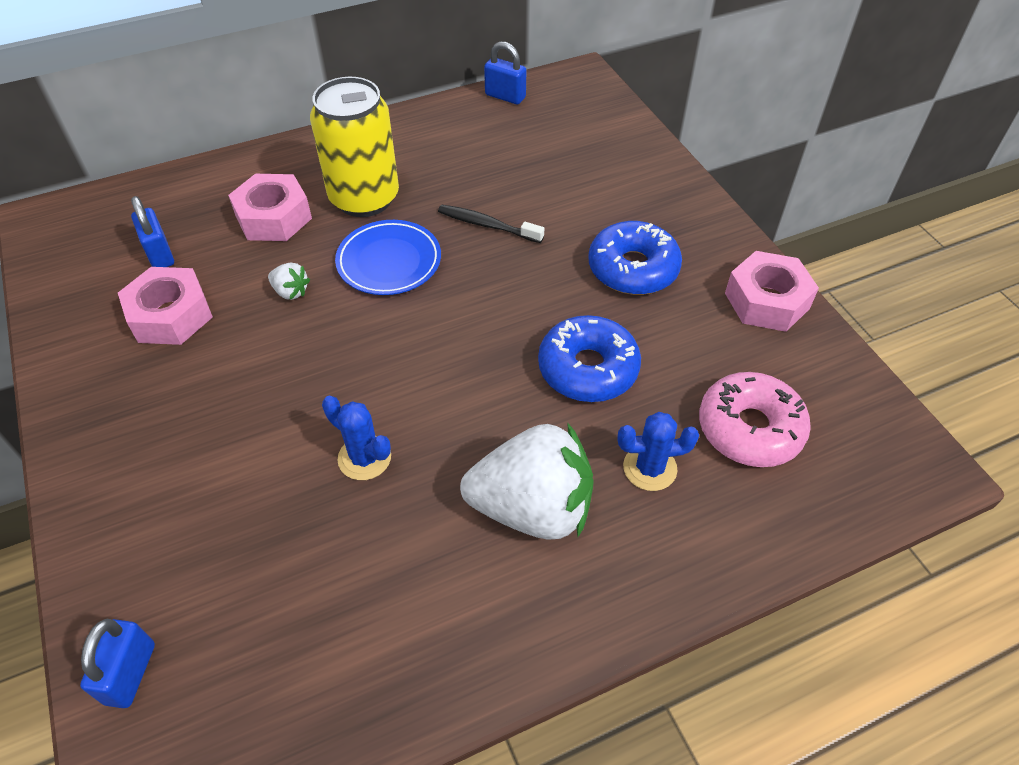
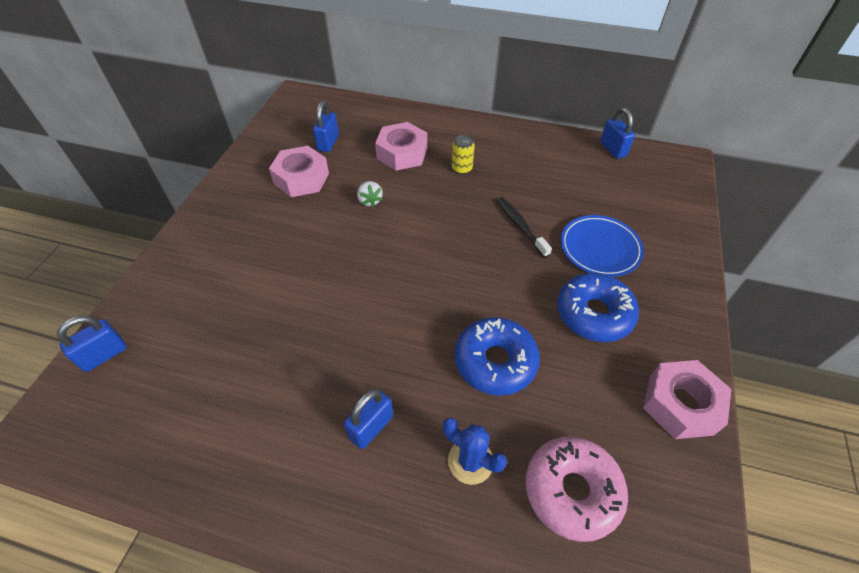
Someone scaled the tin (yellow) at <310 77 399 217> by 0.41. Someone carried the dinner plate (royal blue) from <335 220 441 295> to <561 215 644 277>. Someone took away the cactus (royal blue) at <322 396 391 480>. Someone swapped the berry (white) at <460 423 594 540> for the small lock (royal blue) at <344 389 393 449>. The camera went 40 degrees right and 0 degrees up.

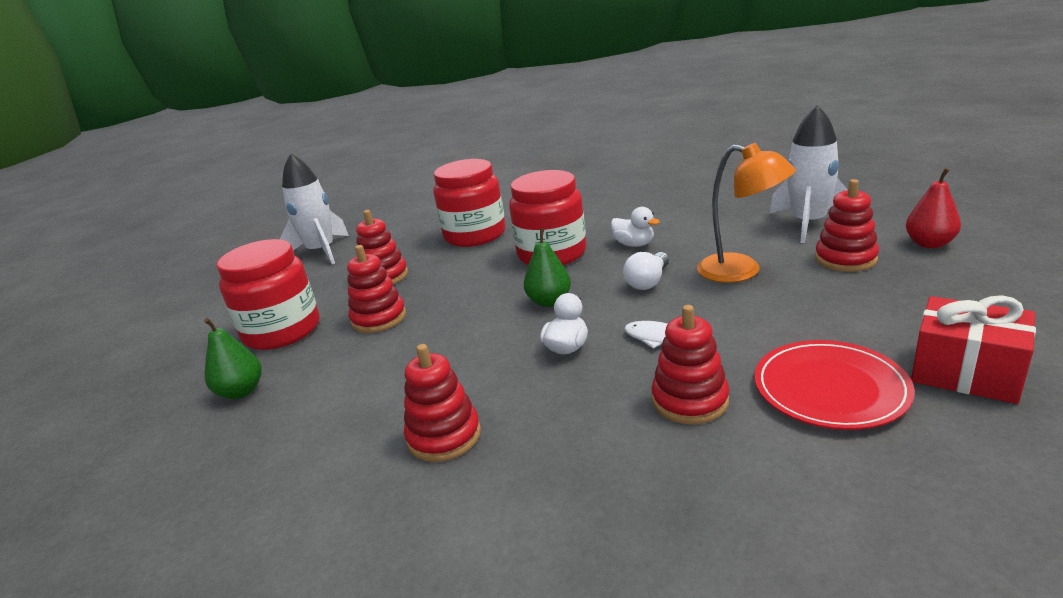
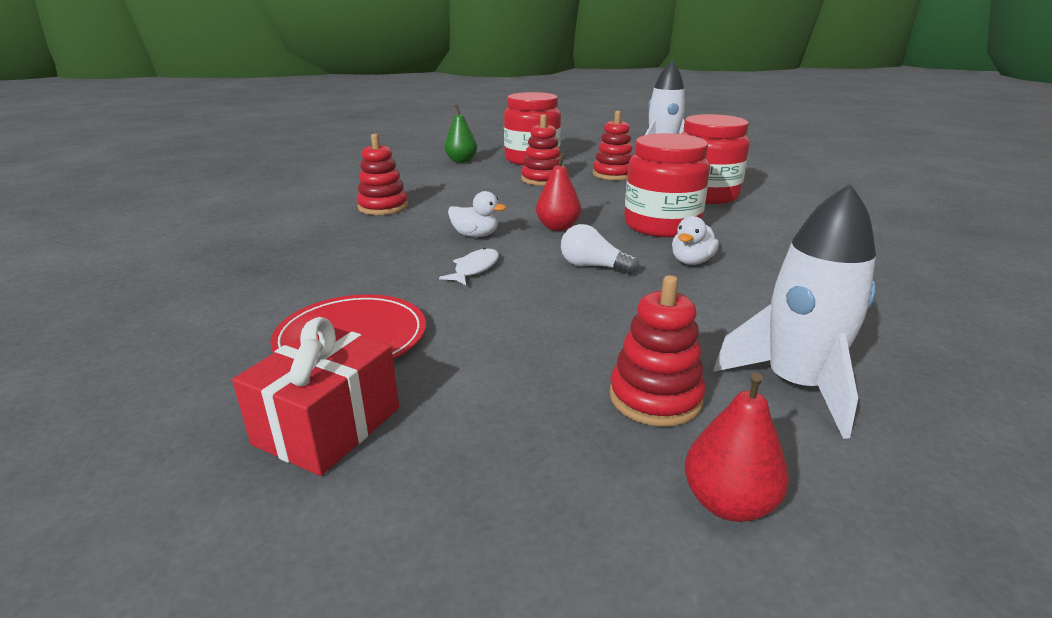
Someone took away the lamp (orange-coloured) at <697 143 796 283>. Someone repainted the pear (green) at <524 228 571 307>, which became the pear (red) at <536 153 581 231>. Someone took away the ring stacker (red) at <651 305 729 424>. The camera went 80 degrees right and 0 degrees up.

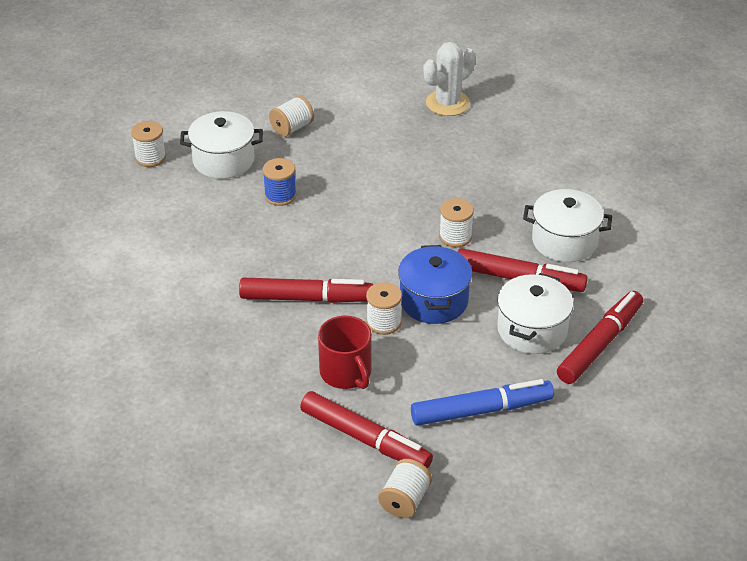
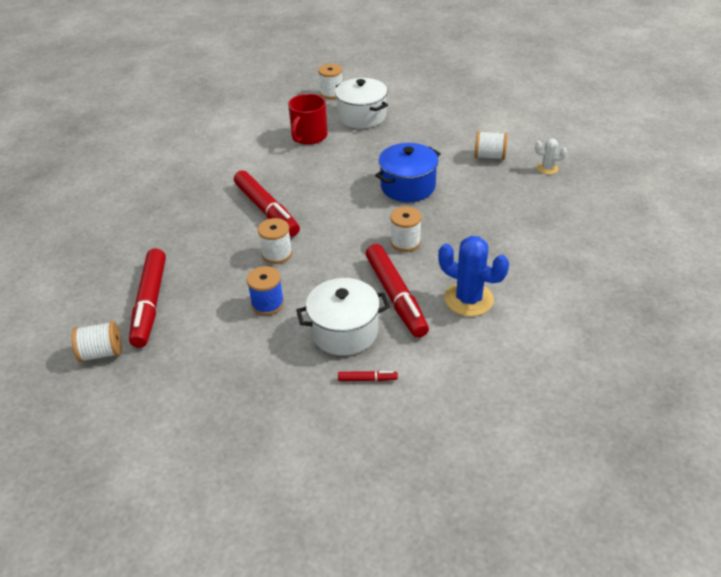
Someone scaled the cactus (white) at <423 42 476 116> by 0.53. Someone carried the reel of thread (white) from <269 96 314 137> to <474 131 508 160>. Someone carried the reel of thread (royal blue) from <263 158 297 206> to <247 266 284 315>. Someone swapped the stockpot (white) at <523 189 612 262> for the cactus (royal blue) at <438 236 509 316>. Someone carried the stockpot (royal blue) from <398 245 472 324> to <375 143 441 202>. Someone scaled the felt pen (red) at <557 291 643 384> by 0.42. Someone carried the mug (red) from <318 316 372 389> to <288 94 328 145>. Someone took away the felt pen (royal blue) at <411 379 554 426>. The camera went 55 degrees right and 0 degrees up.

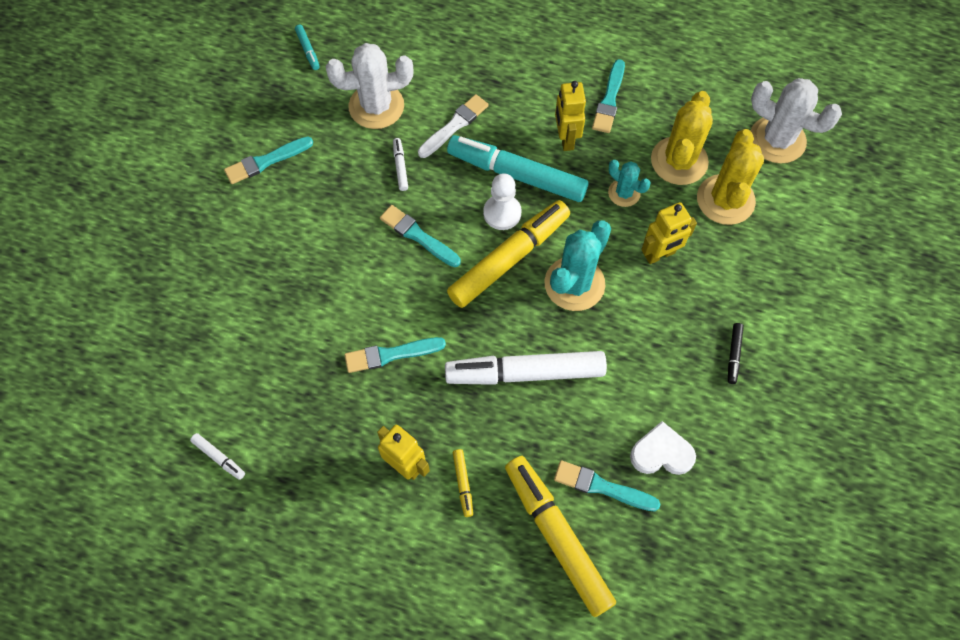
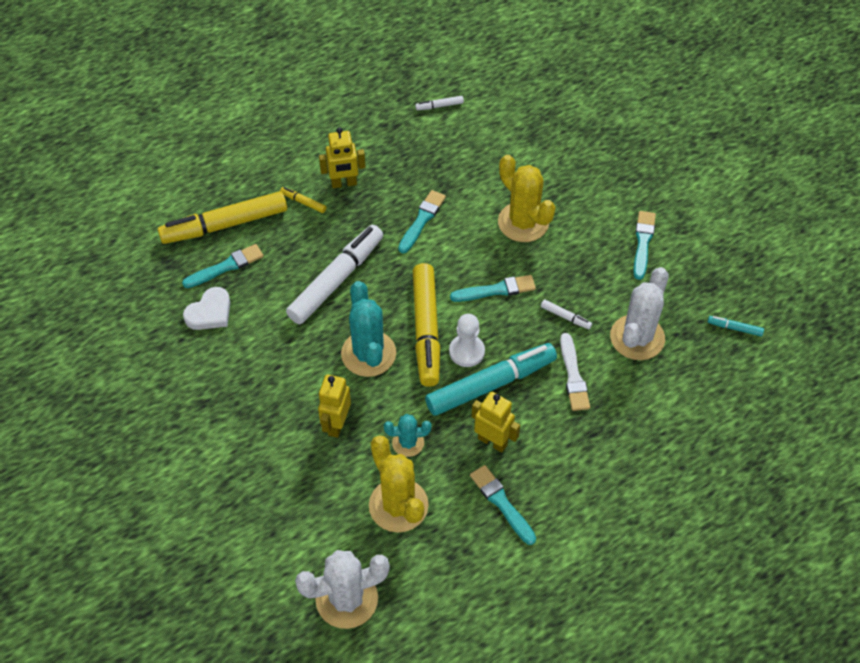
Someone carried the cactus (yellow) from <697 129 764 225> to <498 155 556 242>. Someone took away the felt pen (black) at <728 323 744 384>. Someone rotated the felt pen (yellow) at <505 456 616 617> by 150 degrees clockwise. The camera went 130 degrees right and 10 degrees down.

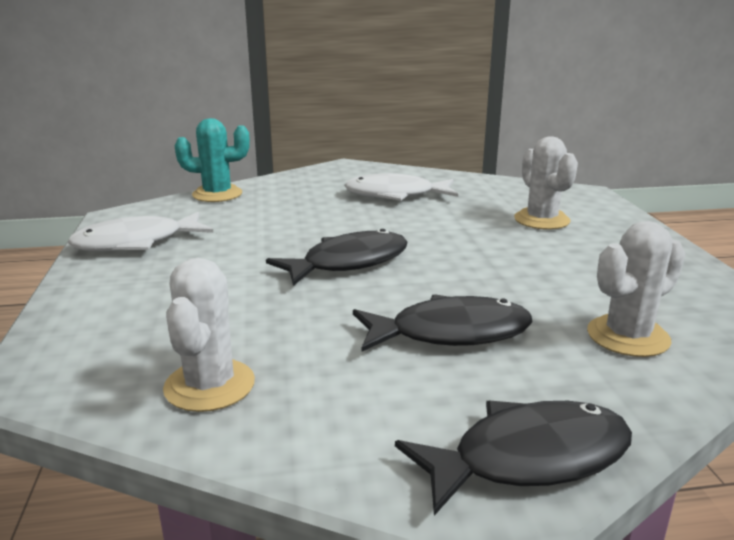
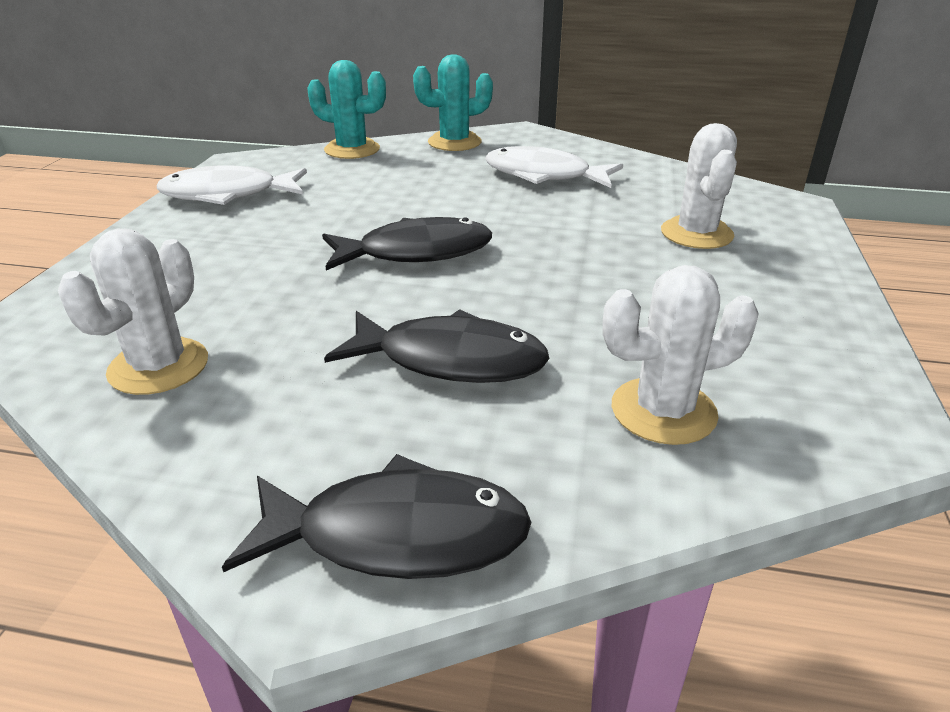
Someone put down the cactus (aqua) at <413 55 493 151>. The camera went 20 degrees right and 10 degrees up.

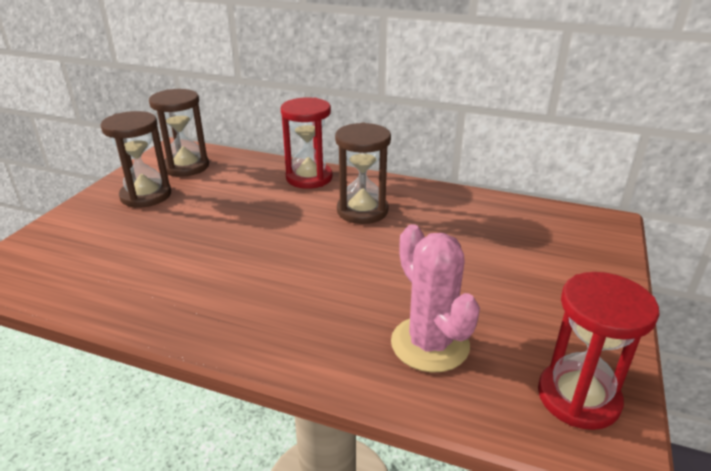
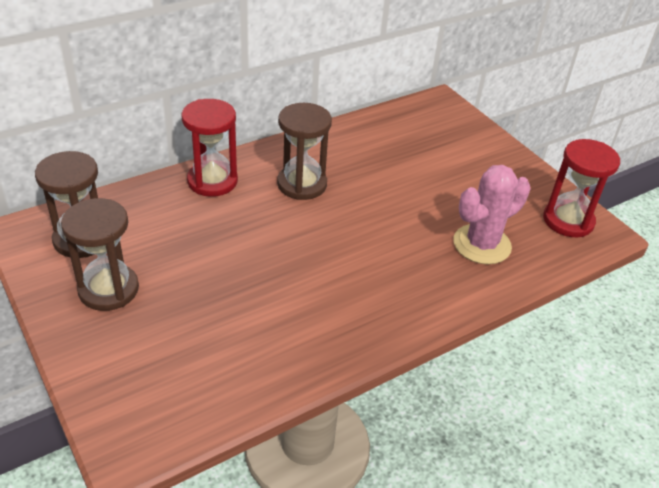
Someone rotated the cactus (rose-pink) at <391 224 480 373> by 45 degrees counterclockwise. The camera went 55 degrees left and 10 degrees up.

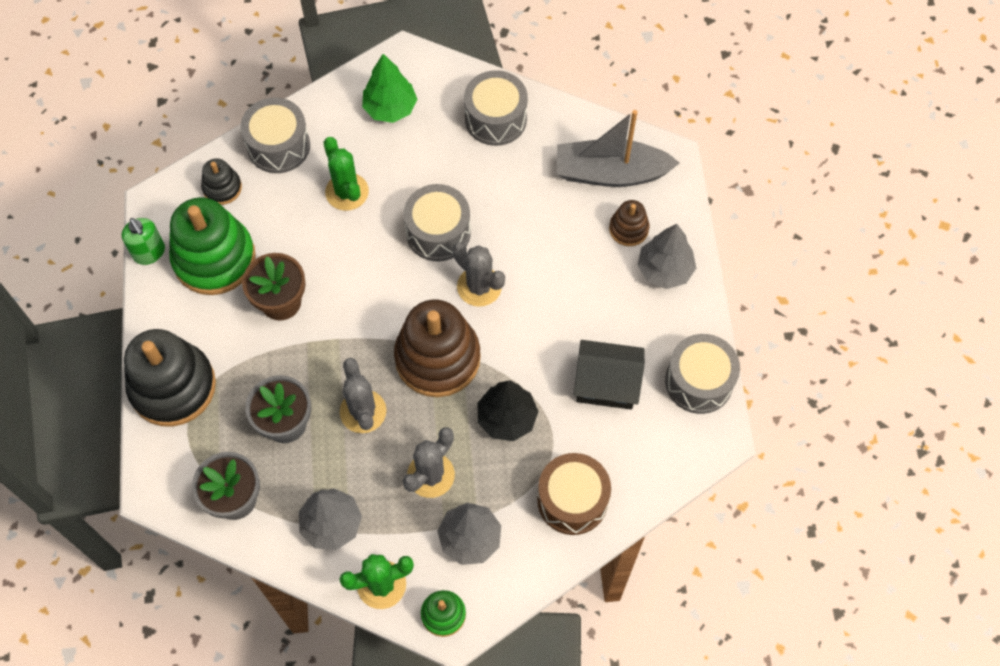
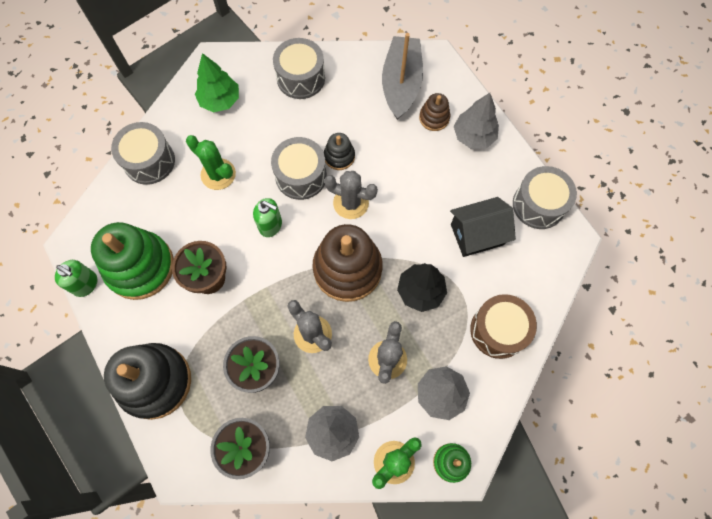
Someone rotated the boat (grey) at <557 110 679 187> by 120 degrees clockwise. Someone carried the ring stacker (black) from <201 158 242 205> to <324 133 355 170>. Someone put down the pump bottle (green) at <253 198 282 237>. The camera went 25 degrees left and 5 degrees up.

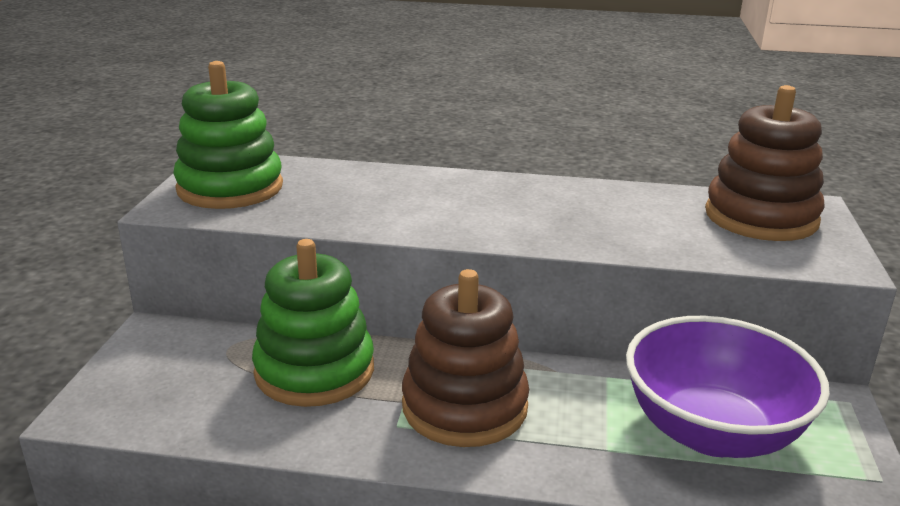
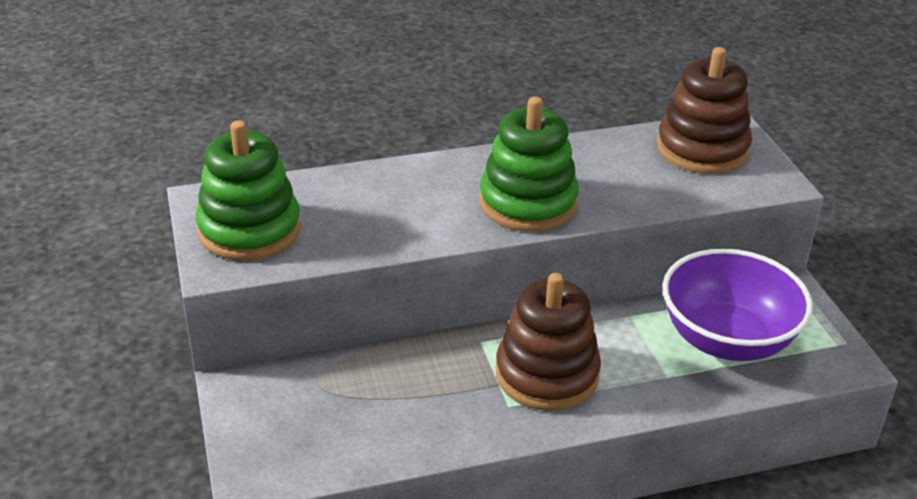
Someone carried the ring stacker (green) from <252 239 374 407> to <480 97 579 232>. The camera went 25 degrees left and 10 degrees up.

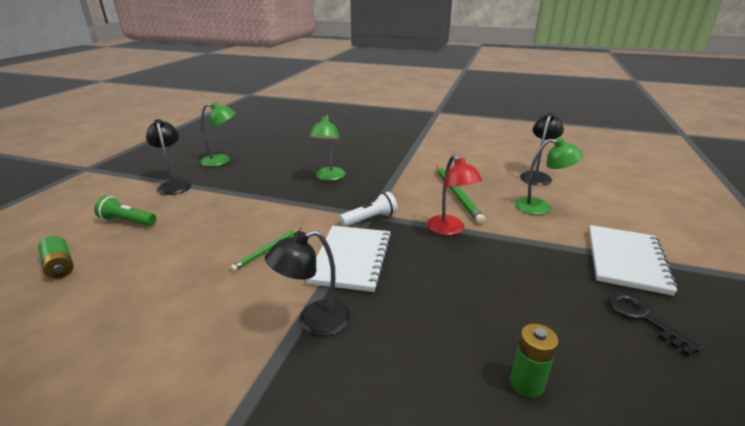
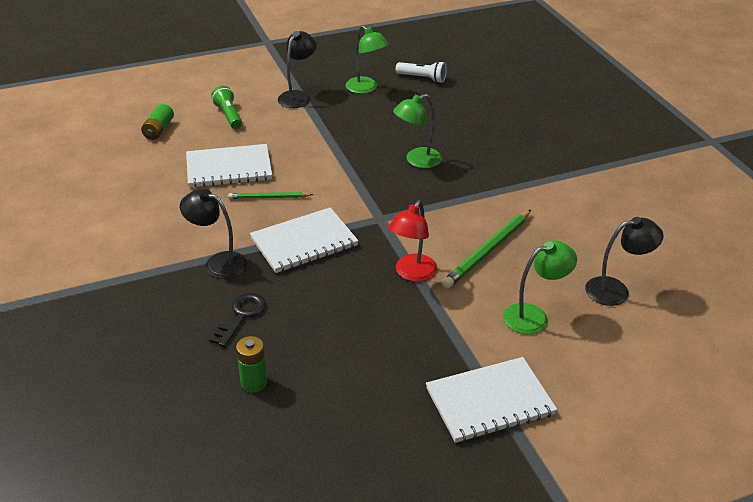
Someone rotated the lamp (green) at <515 138 583 215> by 90 degrees counterclockwise. Someone carried the pocket torch (white) from <339 192 397 227> to <396 61 447 83>. Someone carried the door key (black) from <607 292 703 357> to <209 293 266 347>. Someone put down the notebook (white) at <186 144 272 187>. The camera went 50 degrees right and 10 degrees up.

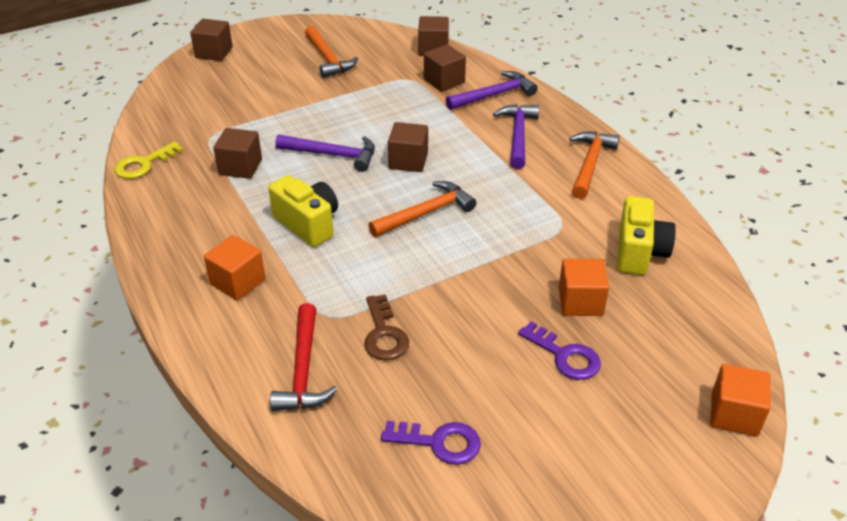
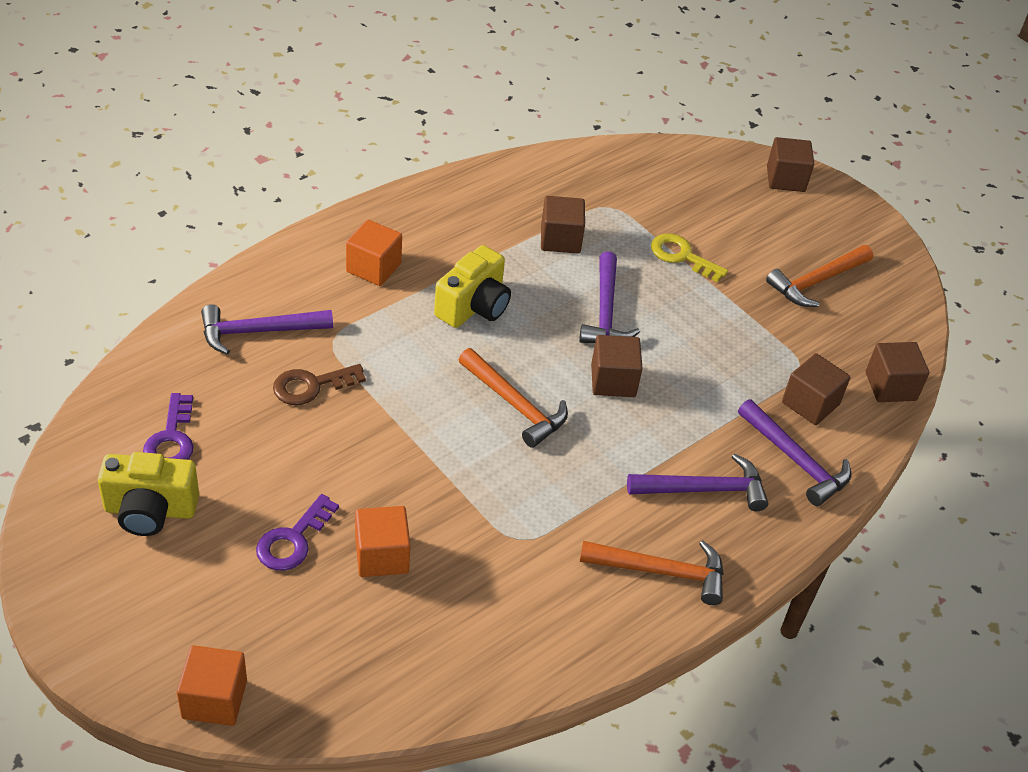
Someone carried the door key (yellow) from <114 141 183 179> to <651 233 728 282>. Someone carried the photo camera (yellow) from <617 196 676 275> to <98 452 199 536>. Someone repainted the claw hammer (red) at <270 303 337 411>, which became the claw hammer (violet) at <201 304 333 355>. The camera went 75 degrees right and 5 degrees up.

